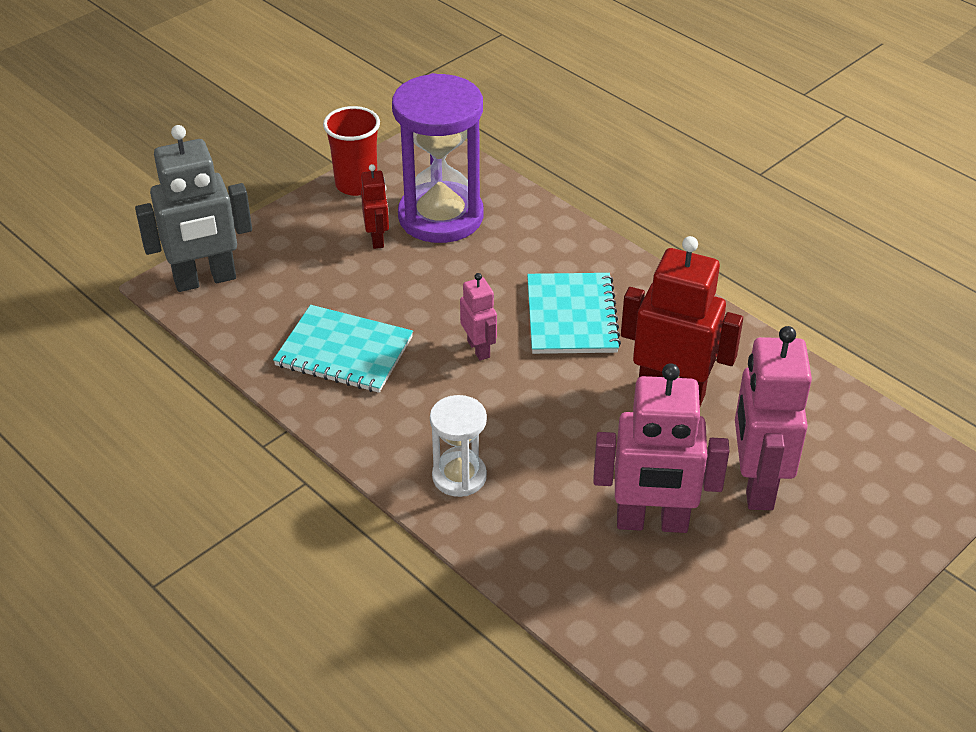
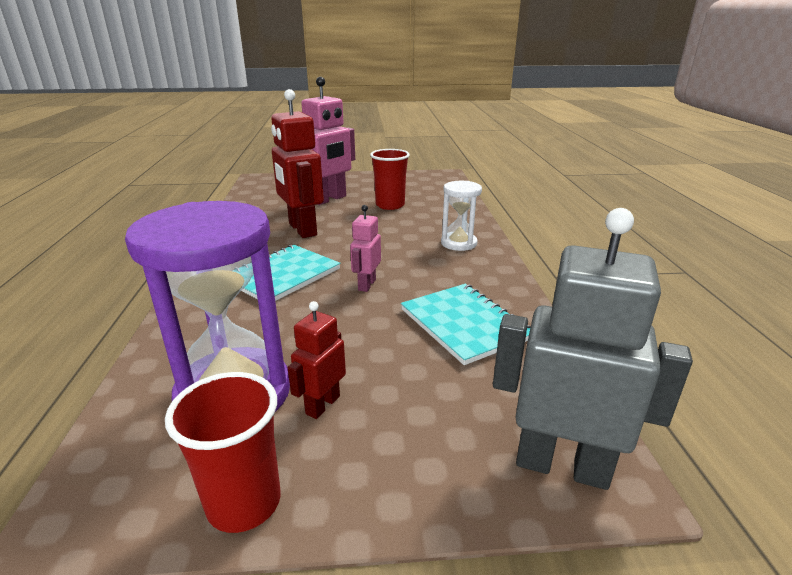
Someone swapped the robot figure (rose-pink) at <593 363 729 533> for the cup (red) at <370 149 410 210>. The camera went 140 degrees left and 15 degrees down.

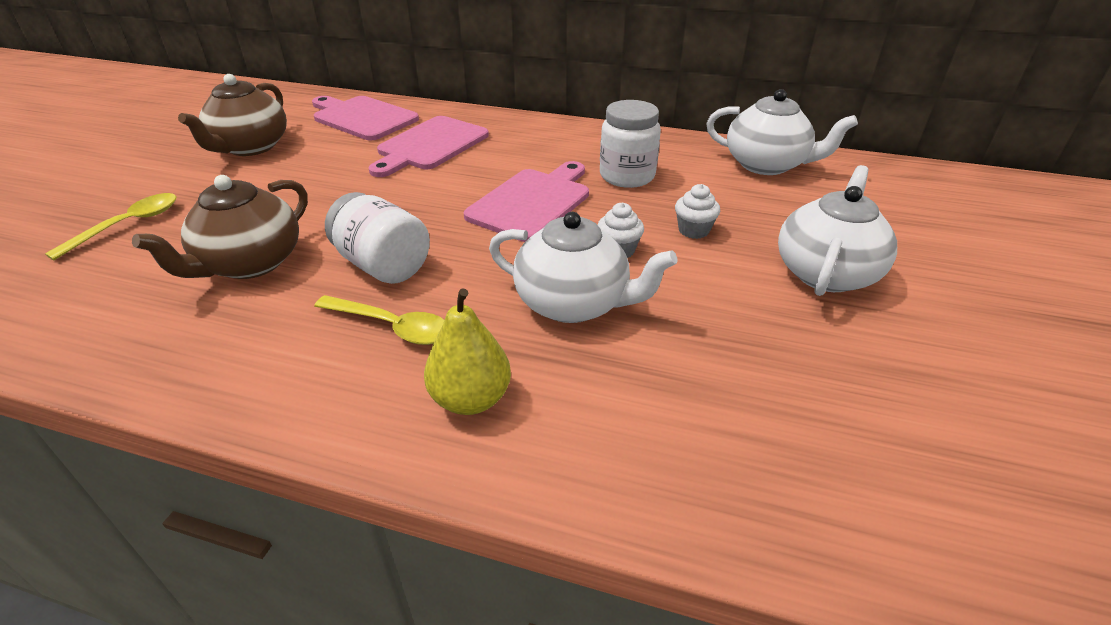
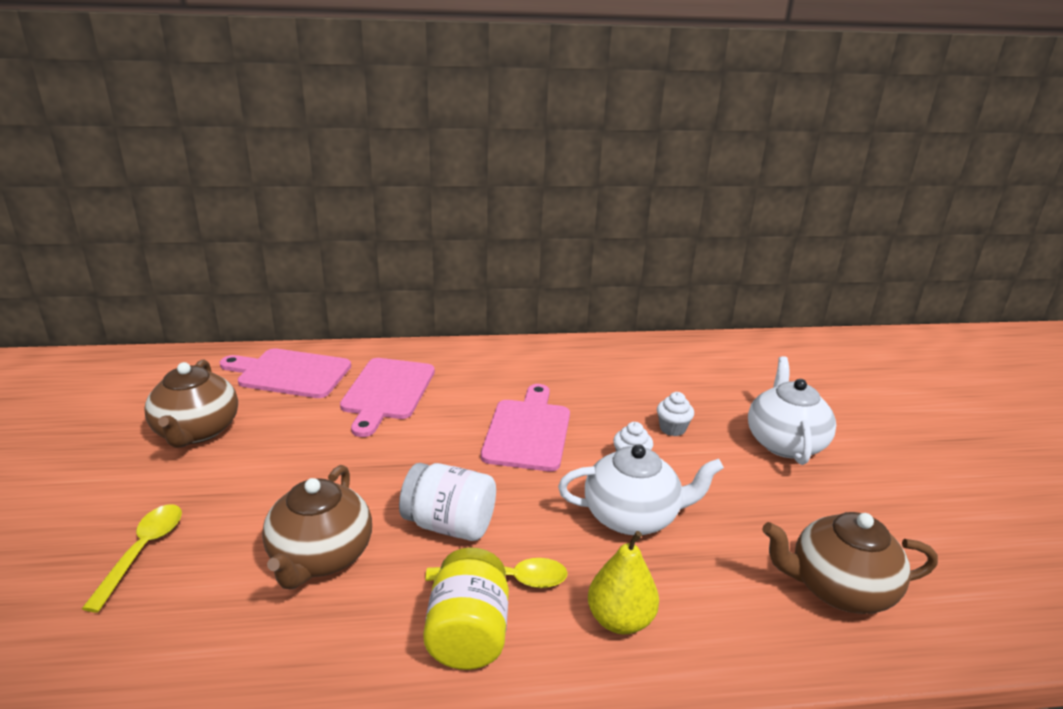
Someone took away the tea pot (white) at <706 89 858 175>. Someone took away the preserve jar (white) at <600 100 661 188>. Someone put down the tea pot (brown) at <762 512 938 614>. Someone put down the preserve jar (yellow) at <423 547 509 670>. The camera went 25 degrees left and 10 degrees down.

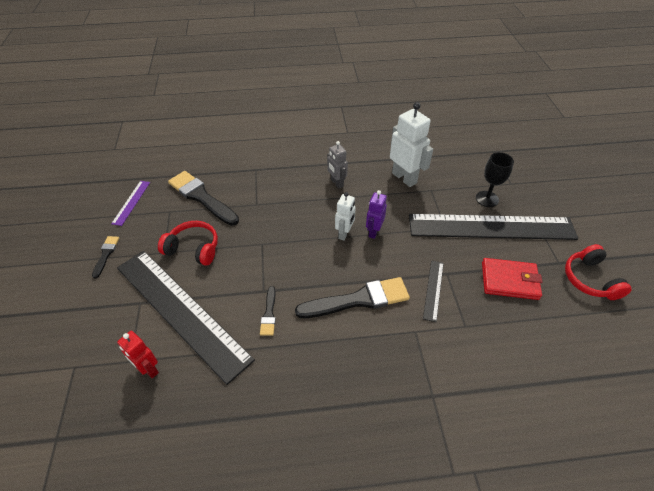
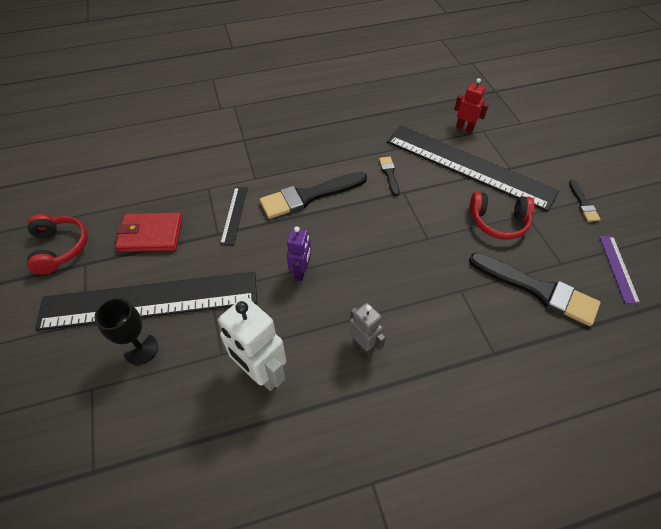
Someone took away the robot figure (white) at <335 192 356 241>. The camera went 170 degrees right and 5 degrees up.

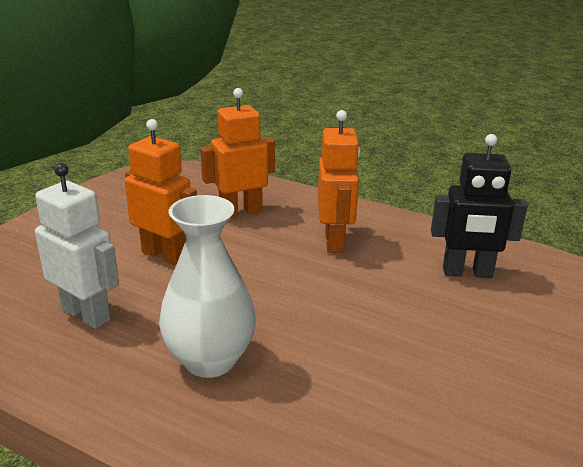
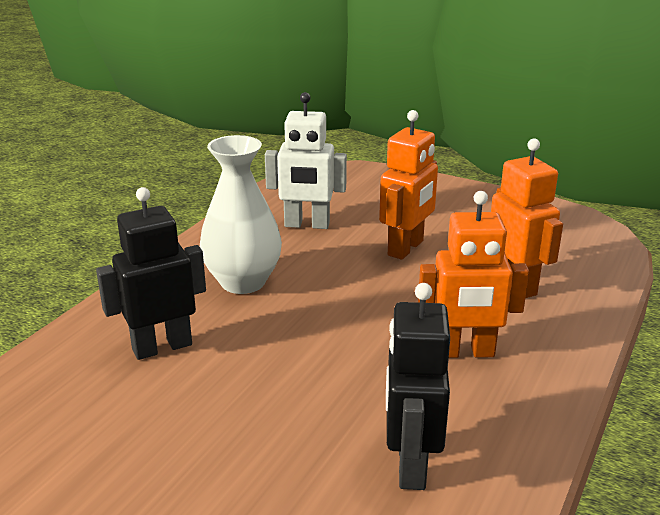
Someone rotated the robot figure (white) at <35 163 119 329> by 60 degrees clockwise. Someone put down the robot figure (black) at <96 187 206 360>. The camera went 90 degrees right and 0 degrees up.

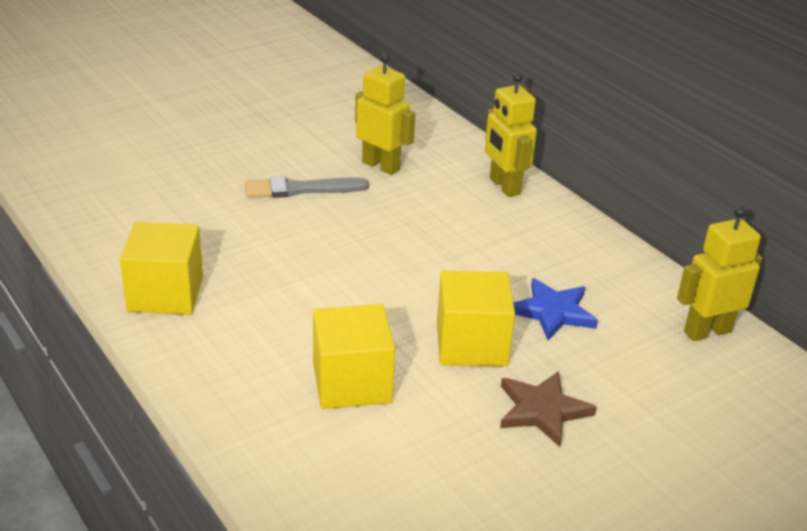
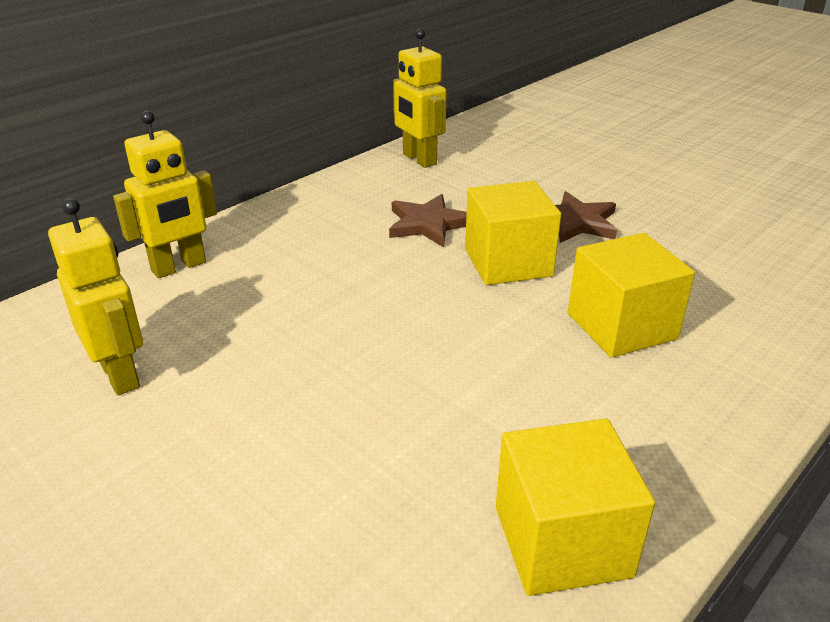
Someone rotated the robot figure (yellow) at <355 53 416 175> by 120 degrees clockwise. Someone took away the paint brush (grey) at <245 176 369 198>. Someone repainted the star (royal blue) at <513 278 598 340>, which became the star (brown) at <389 194 467 247>. The camera went 100 degrees left and 0 degrees up.

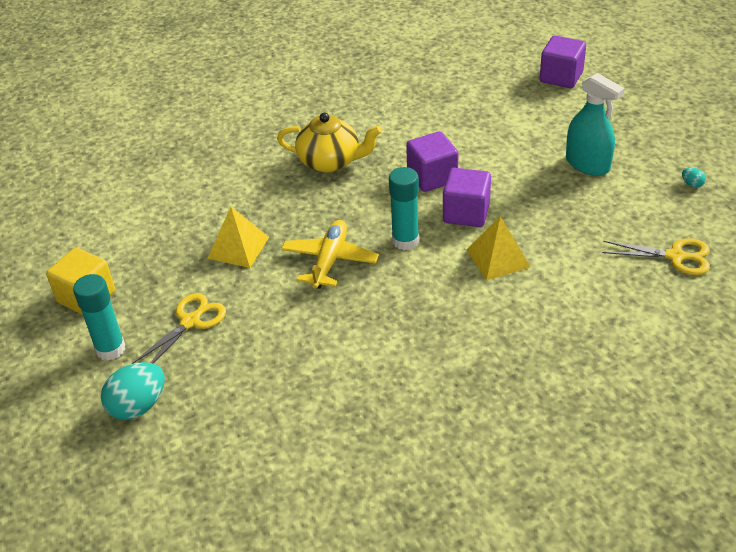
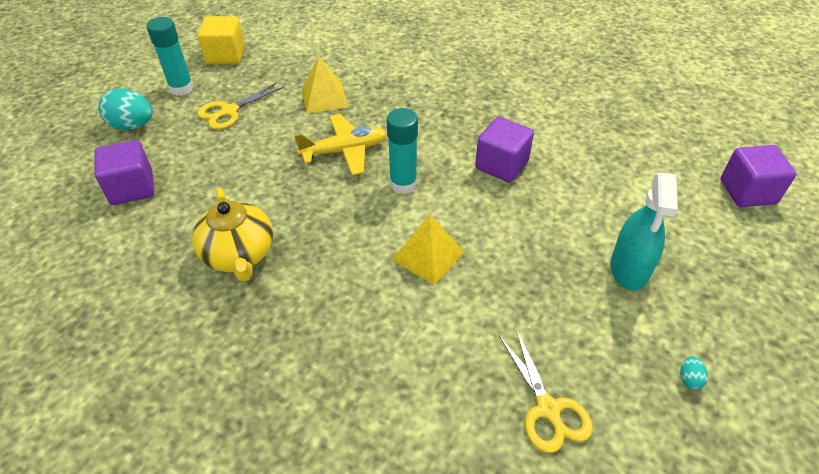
Someone carried the tea pot (yellow) from <277 113 382 172> to <192 187 273 282>. Someone carried the solid cube (violet) from <443 168 491 227> to <94 140 154 205>. Someone rotated the scissors (yellow) at <132 293 226 364> by 135 degrees clockwise. The camera went 55 degrees right and 5 degrees up.

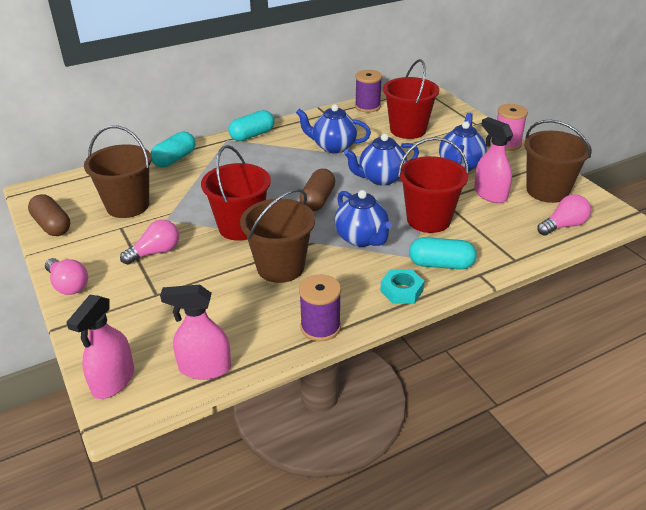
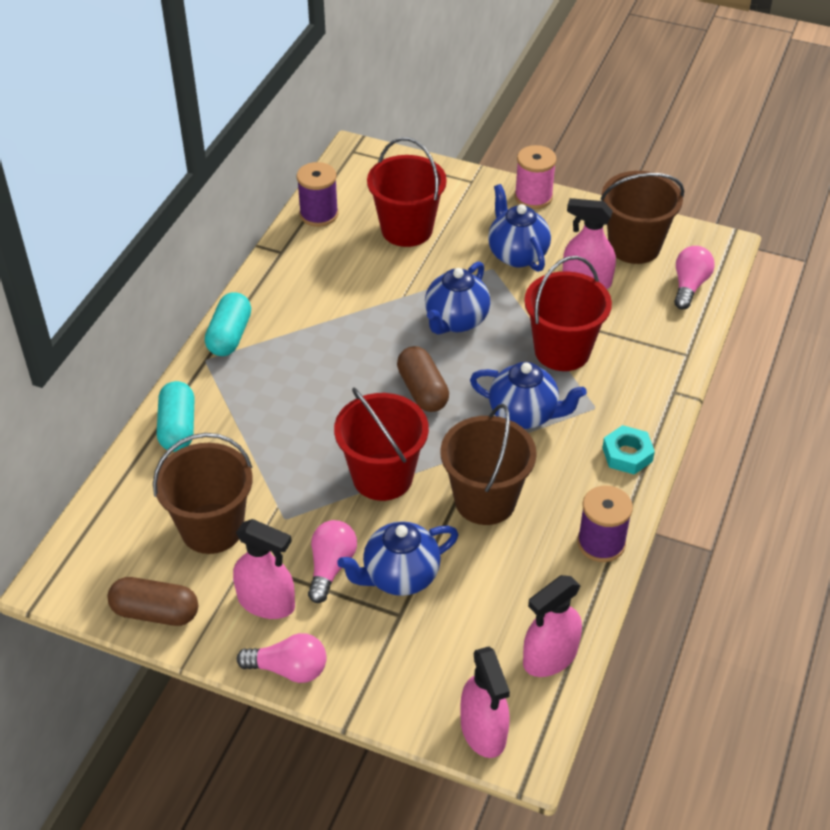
Someone carried the tea pot (royal blue) from <296 104 371 154> to <337 521 459 596>. Someone took away the capsule (aqua) at <409 237 477 269>. Someone put down the sprayer (rose-pink) at <233 519 295 619>. The camera went 40 degrees left and 10 degrees up.

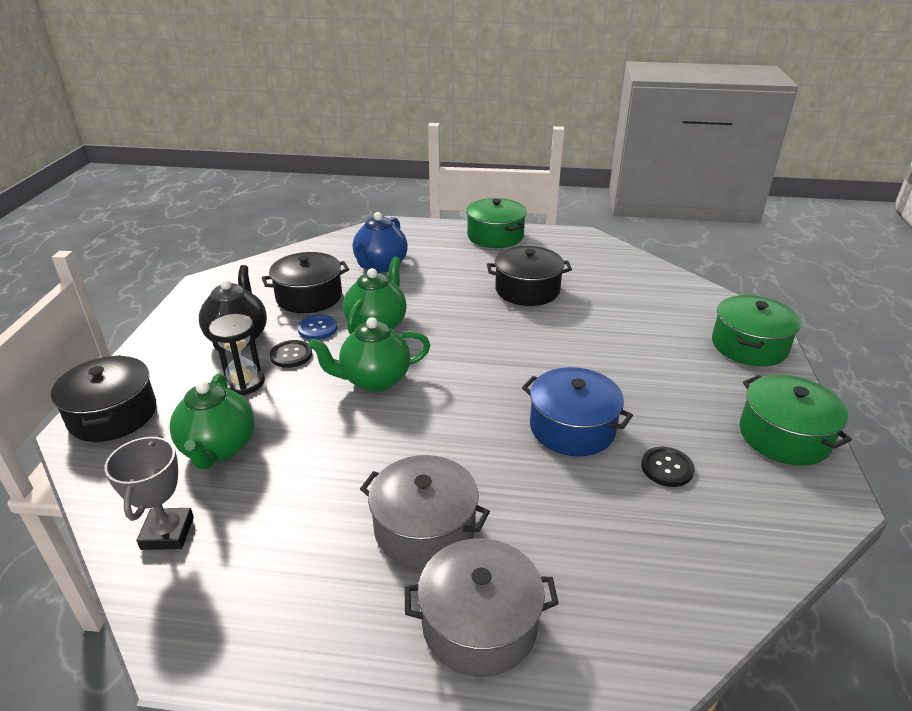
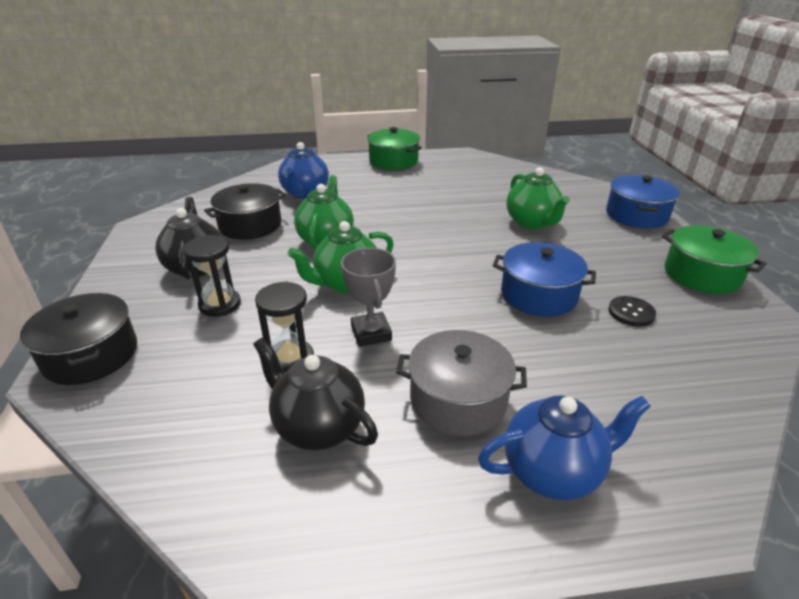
Someone took away the stockpot (black) at <487 246 572 306>. Someone repainted the stockpot (green) at <712 295 801 366>, which became the stockpot (royal blue) at <606 175 680 229>. Someone took away the sewing button (royal blue) at <298 315 338 340>. Someone took away the sewing button (black) at <270 340 312 368>. Someone carried the tea pot (green) from <170 373 254 469> to <506 167 570 229>. Someone carried the award cup (grey) from <104 435 194 550> to <341 248 396 347>. Someone swapped the stockpot (grey) at <404 538 559 677> for the tea pot (royal blue) at <478 395 651 500>. Someone put down the sandglass (black) at <255 281 314 372>. Someone put down the tea pot (black) at <253 337 378 450>. The camera went 15 degrees left and 0 degrees up.

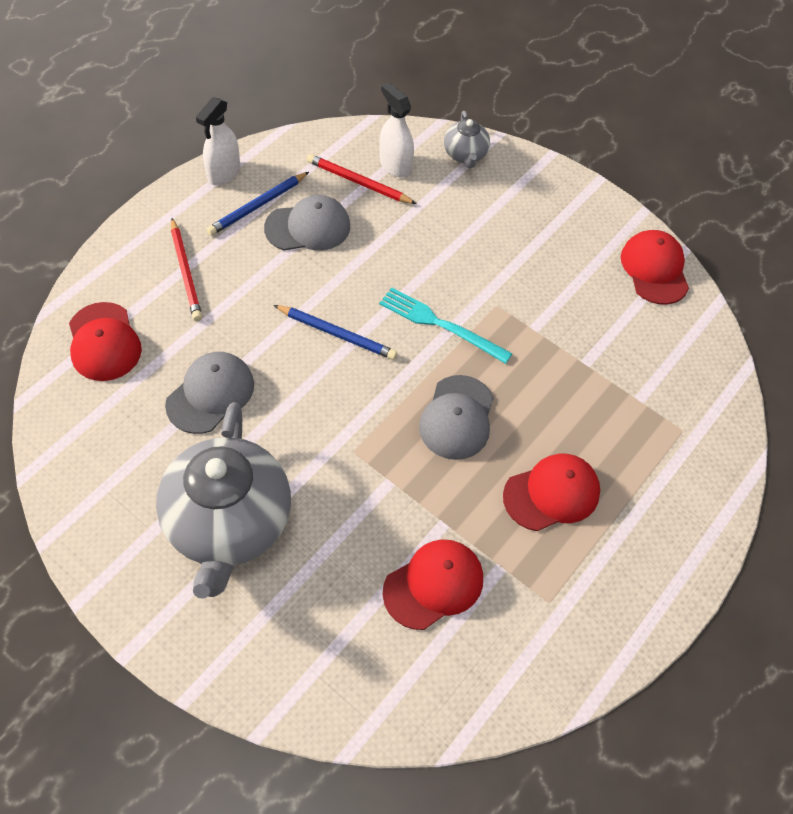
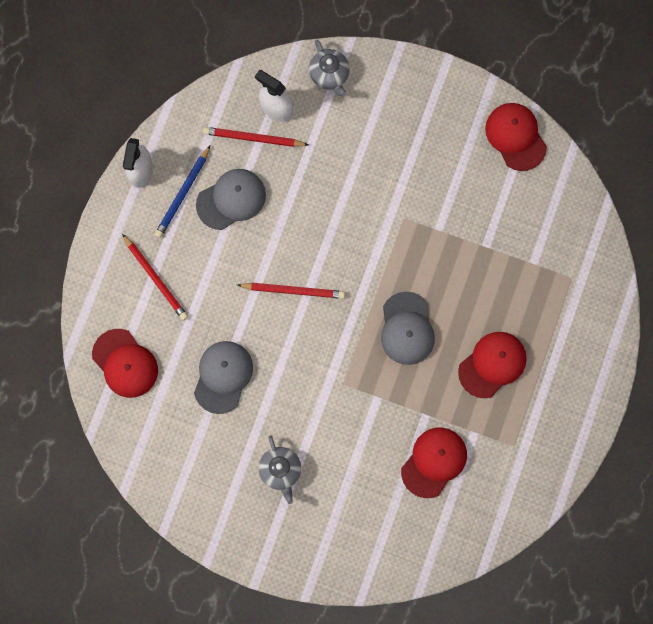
Someone took away the fork (aqua) at <379 287 513 364>. Someone repainted the lead pencil (royal blue) at <274 305 397 360>, which became the lead pencil (red) at <237 283 345 299>. Someone scaled the tea pot (grey) at <156 402 291 599> by 0.46. The camera went 15 degrees left and 20 degrees up.

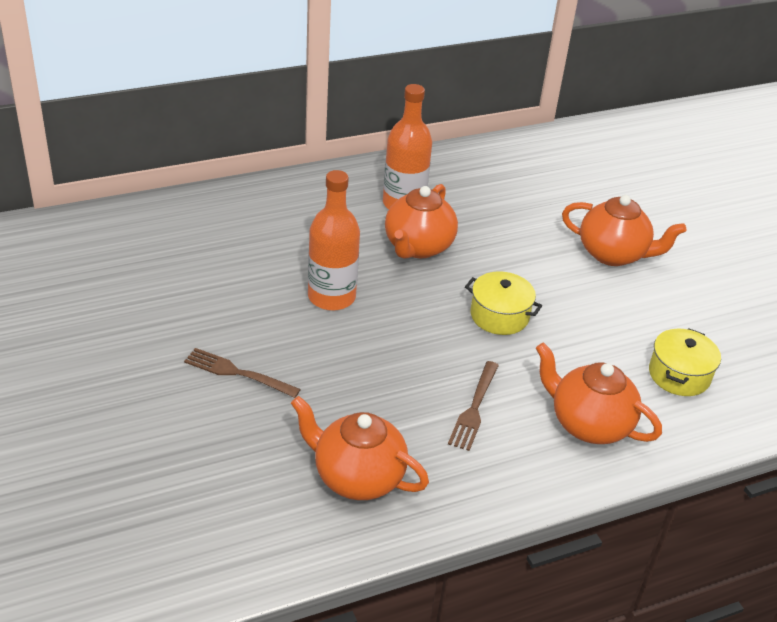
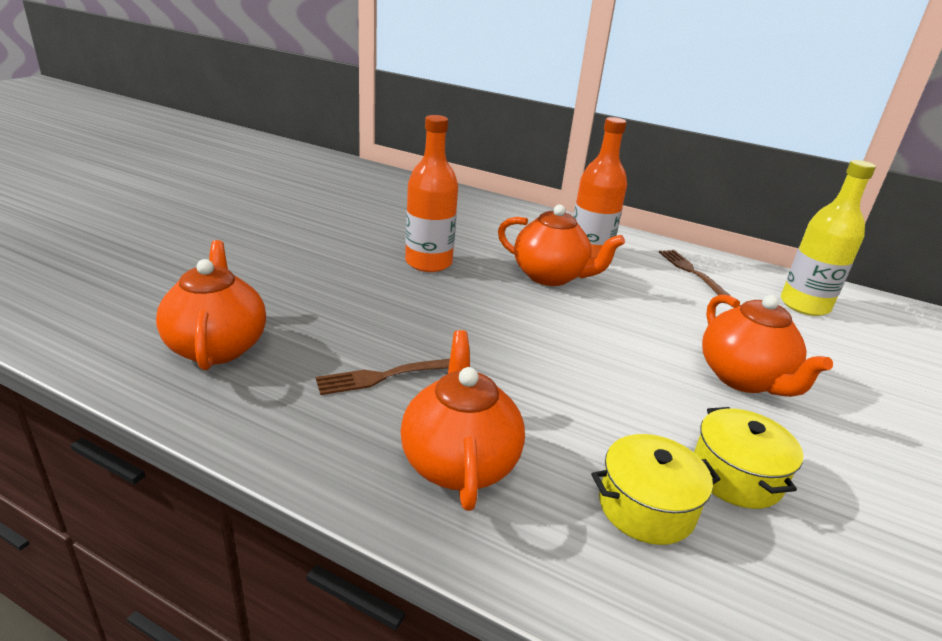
Someone rotated the tea pot (orange-coloured) at <385 184 458 259> by 135 degrees counterclockwise. Someone carried the stockpot (yellow) from <465 271 542 335> to <694 407 803 509>. Someone carried the fork (brown) from <184 348 301 398> to <659 250 729 295>. Someone put down the bottle (yellow) at <781 160 876 316>. The camera went 50 degrees right and 10 degrees down.

